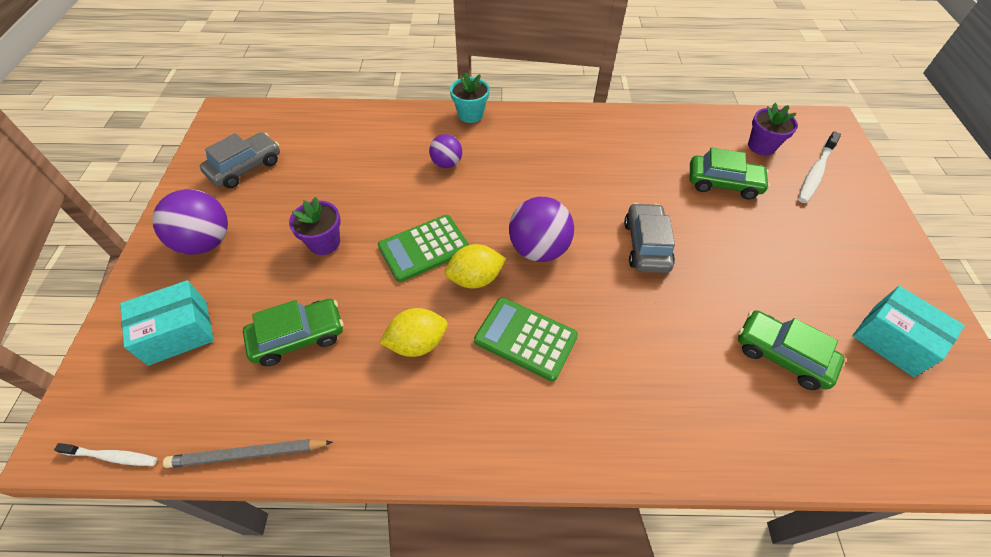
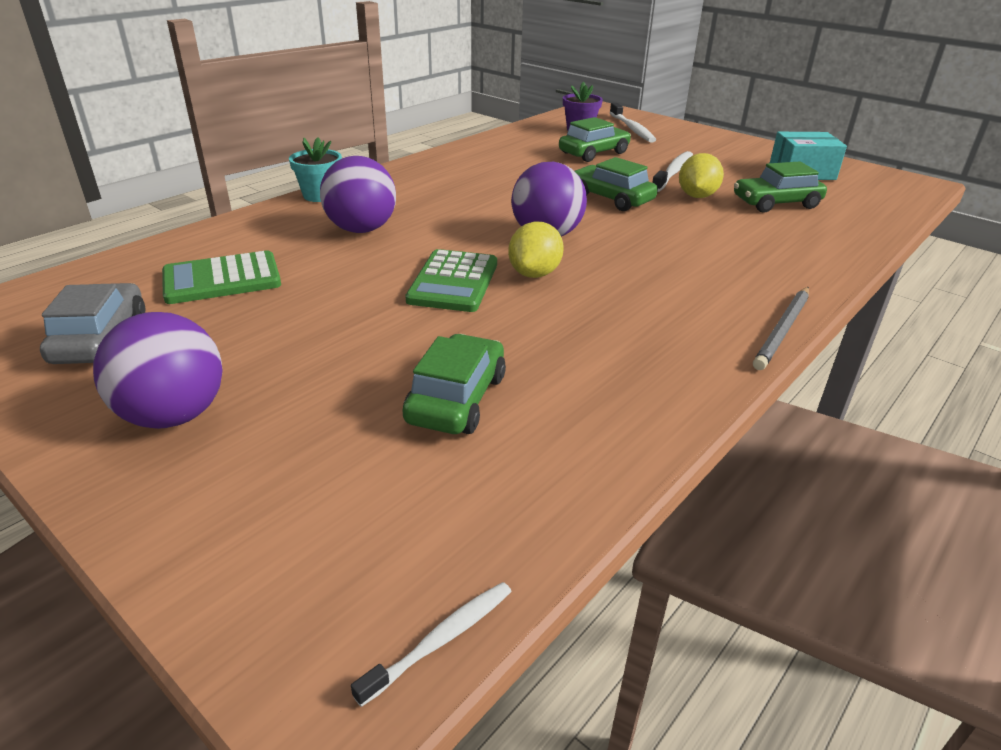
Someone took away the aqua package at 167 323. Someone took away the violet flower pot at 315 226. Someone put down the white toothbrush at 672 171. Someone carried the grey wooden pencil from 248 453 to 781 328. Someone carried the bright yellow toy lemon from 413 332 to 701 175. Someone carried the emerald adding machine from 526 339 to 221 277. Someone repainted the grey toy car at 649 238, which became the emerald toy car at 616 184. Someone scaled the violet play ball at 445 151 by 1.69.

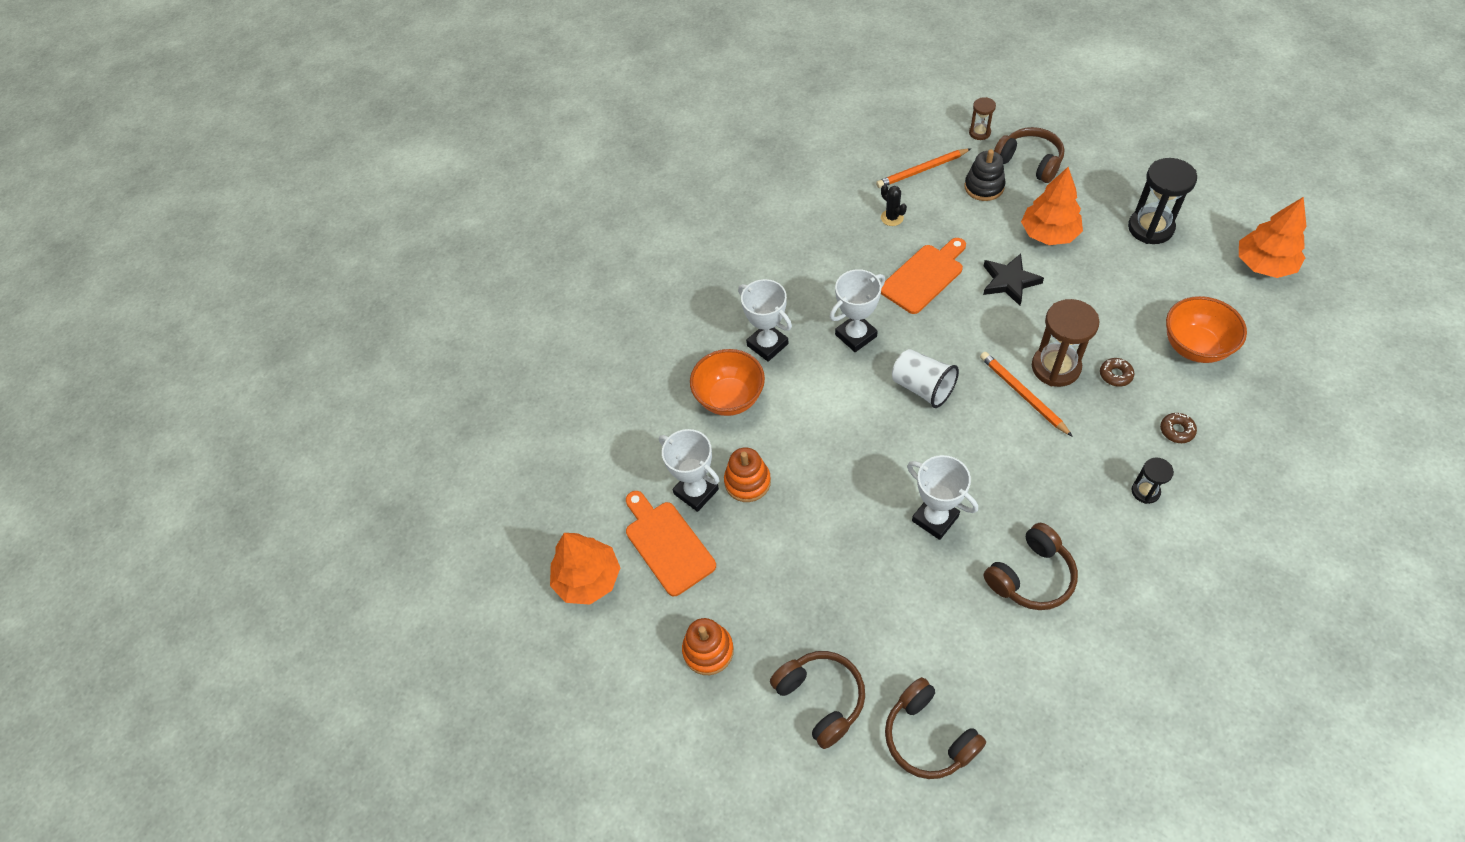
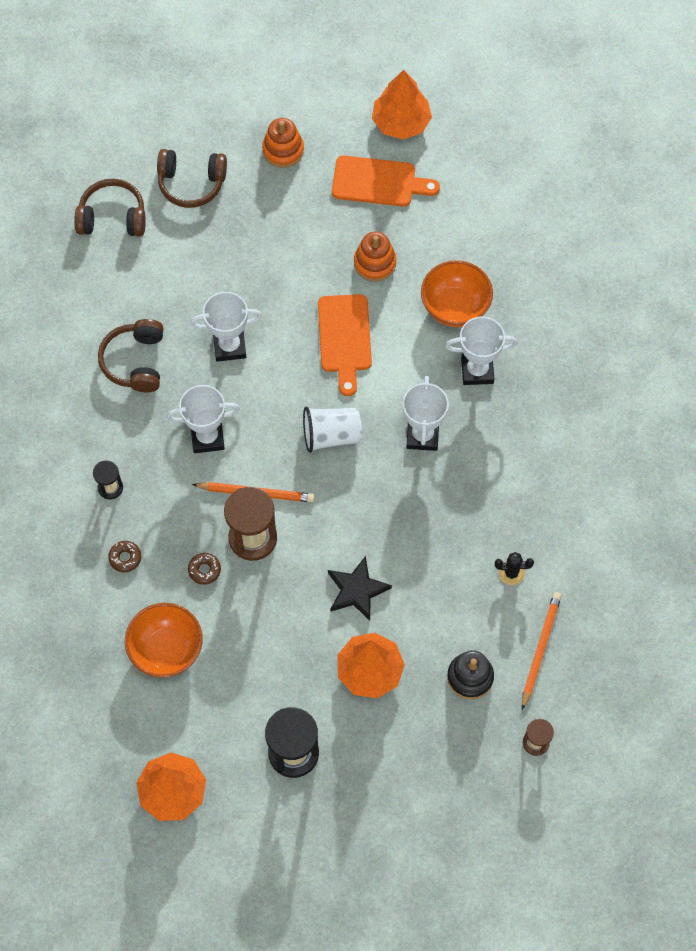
Someone took away the russet over-ear headphones at 1029 155. Someone carried the white prize cup from 689 470 to 203 419. Someone carried the orange-coloured cutting board from 923 276 to 345 345.

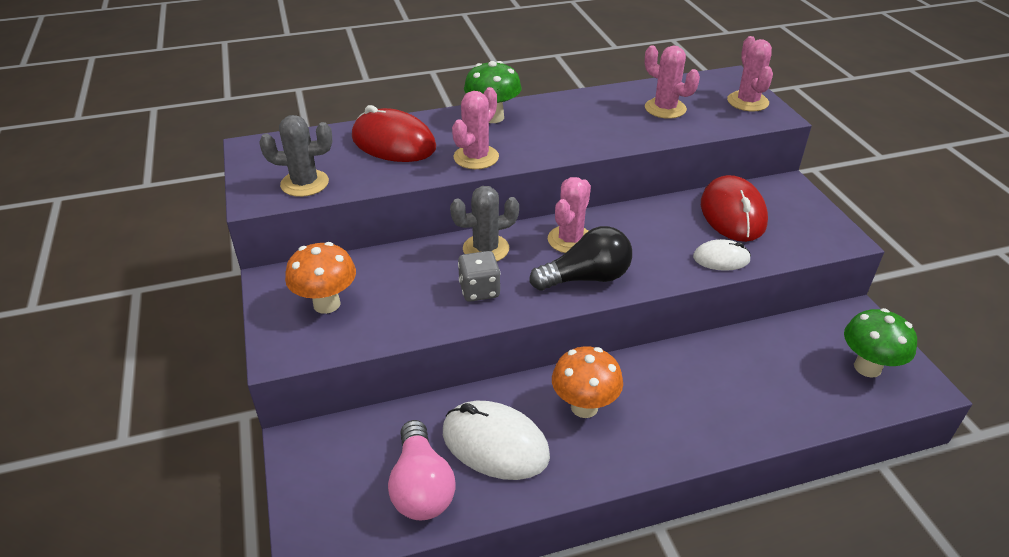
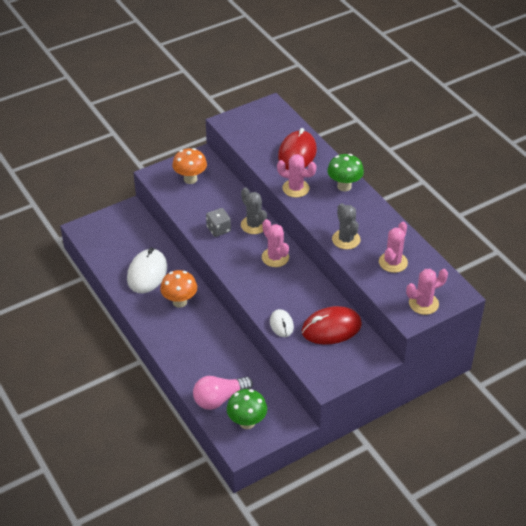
Someone took away the black bulb at 580 258. Someone carried the grey cactus from 295 156 to 346 226. Someone carried the rose-pink bulb from 422 470 to 223 393. Someone rotated the rose-pink cactus at 569 215 by 45 degrees clockwise.

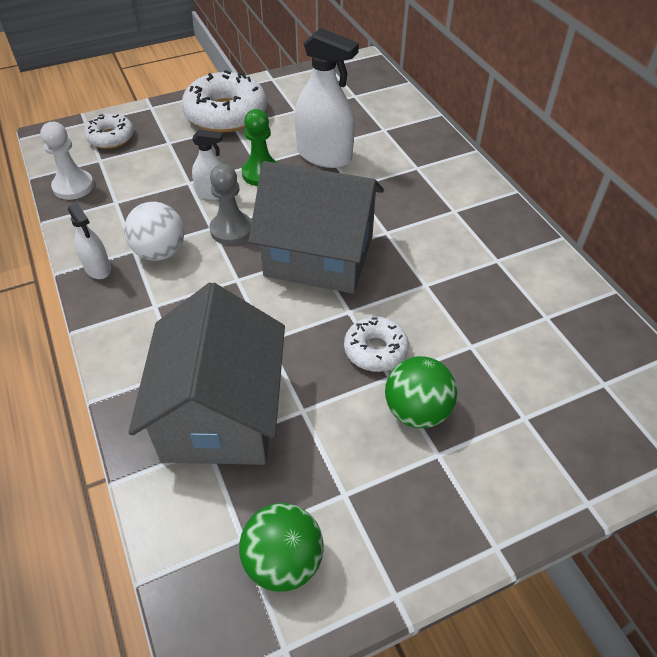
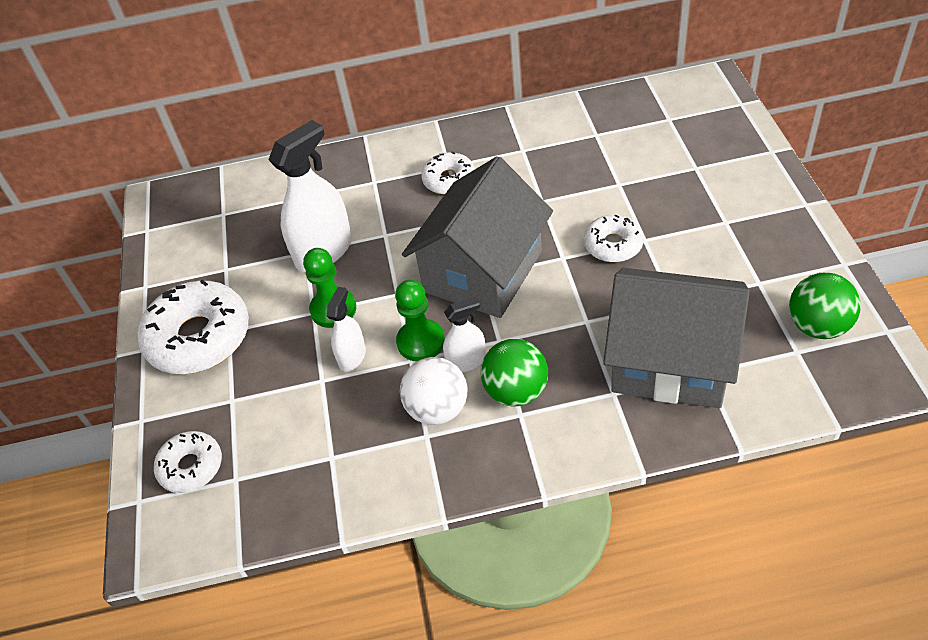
Someone took away the white pawn at 67 161. Someone put down the white doughnut at 448 173. Someone carried the white spray cleaner from 89 241 to 464 334. Someone carried the emerald play ball from 421 392 to 514 372. Someone repainted the grey pawn at 230 204, which became the emerald pawn at 420 320.

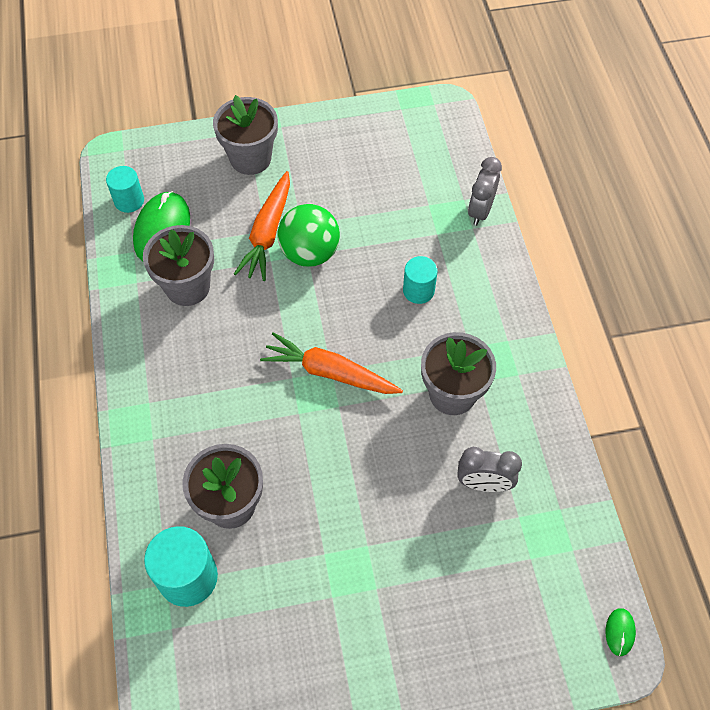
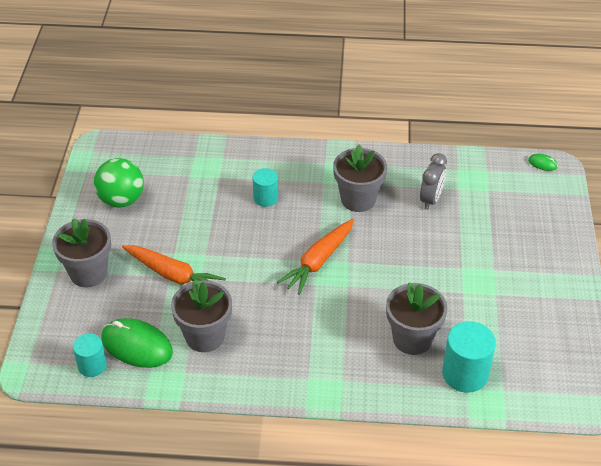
Someone took away the grey bedside clock at 485 191. Someone carried the emerald play ball from 308 235 to 119 183.

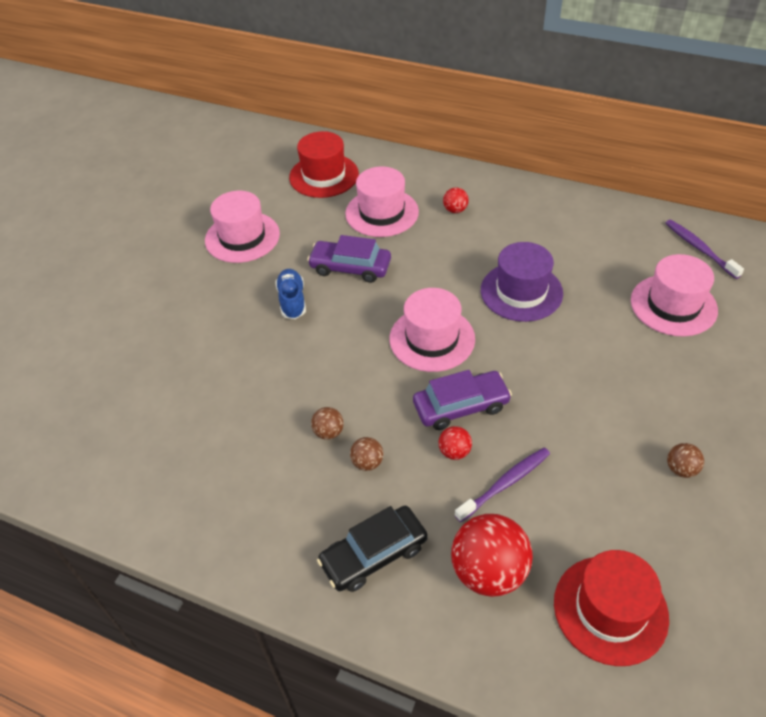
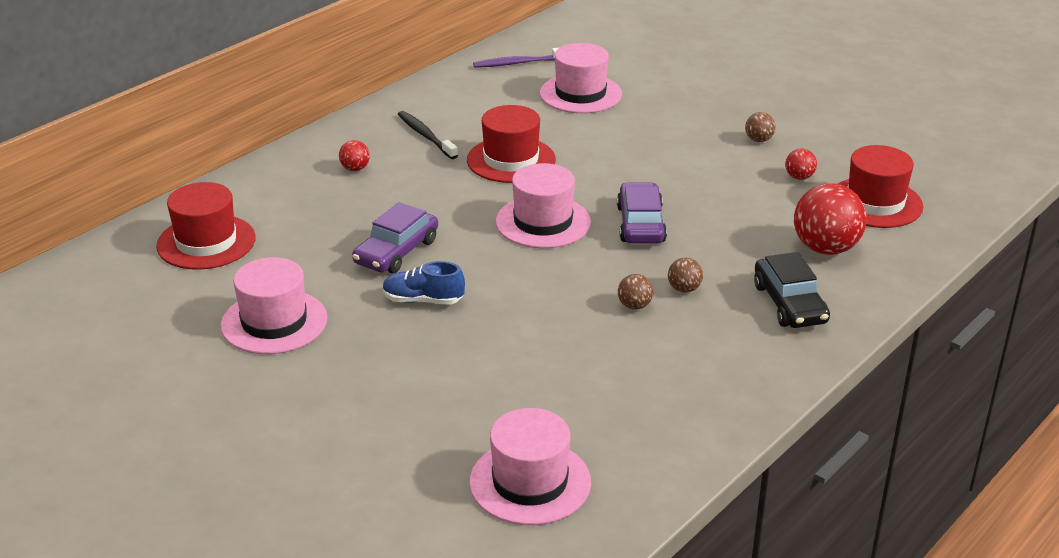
Someone took away the violet toothbrush at 502 485. Someone put down the black toothbrush at 428 135. Someone carried the rose-pink tall hat from 382 202 to 530 466. Someone carried the red play ball from 455 443 to 801 164. Someone repainted the violet tall hat at 522 282, which became the red tall hat at 511 144.

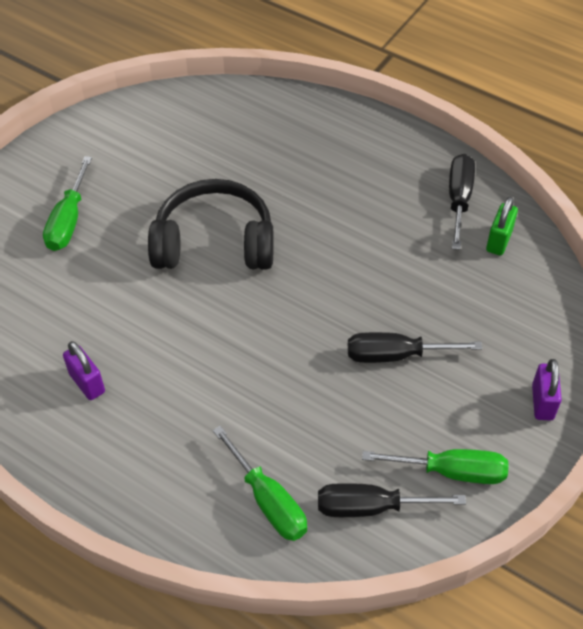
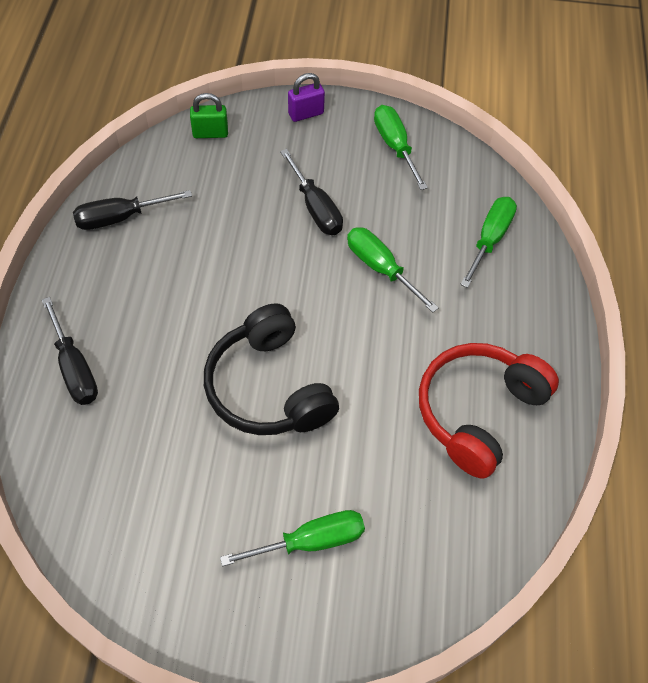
Someone put down the emerald hand screwdriver at 393 270. Someone carried the black hand screwdriver from 392 500 to 70 351. Someone carried the emerald padlock from 502 226 to 209 115. Someone swapped the violet padlock at 84 370 for the red over-ear headphones at 489 411.

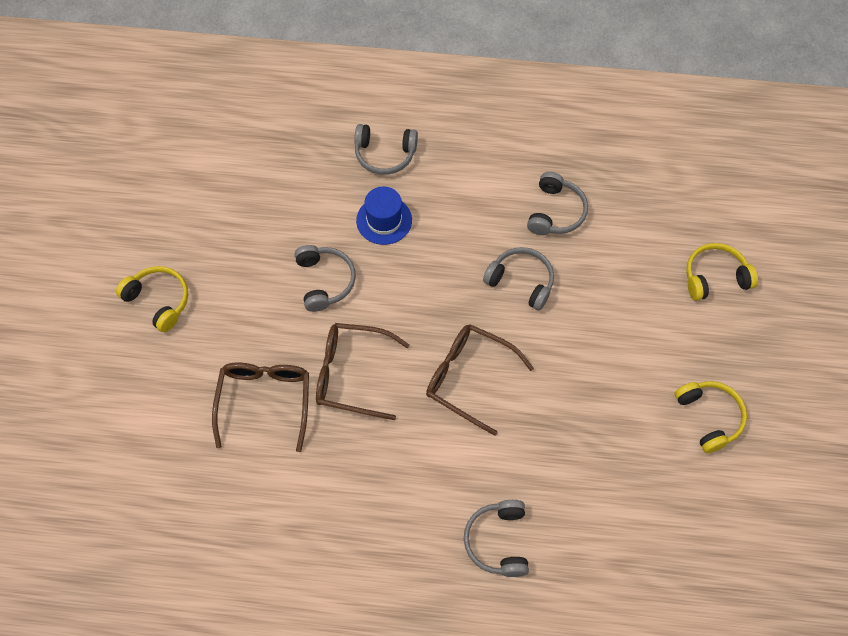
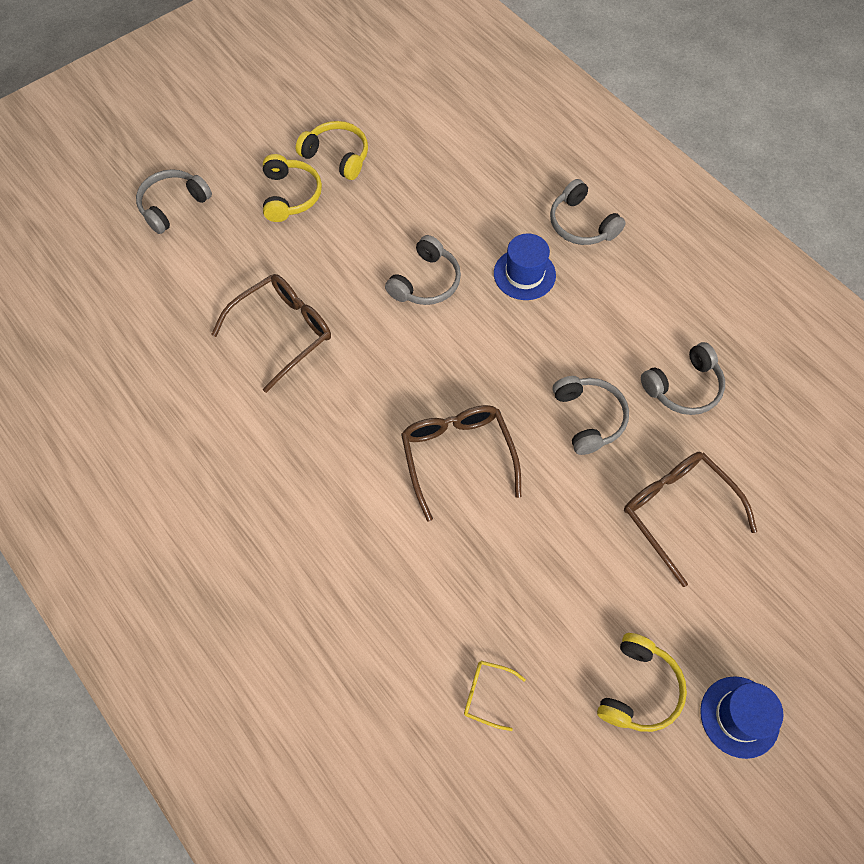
Someone put down the bright yellow glasses at 495 696. Someone put down the blue tall hat at 742 717. Someone carried the russet glasses from 363 371 to 690 519. Someone carried the grey over-ear headphones from 496 538 to 174 201. Someone carried the bright yellow over-ear headphones from 722 272 to 332 150.

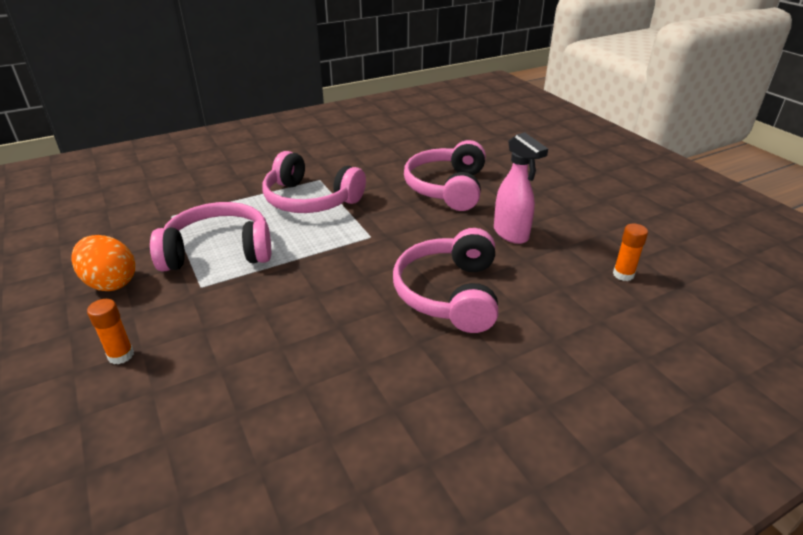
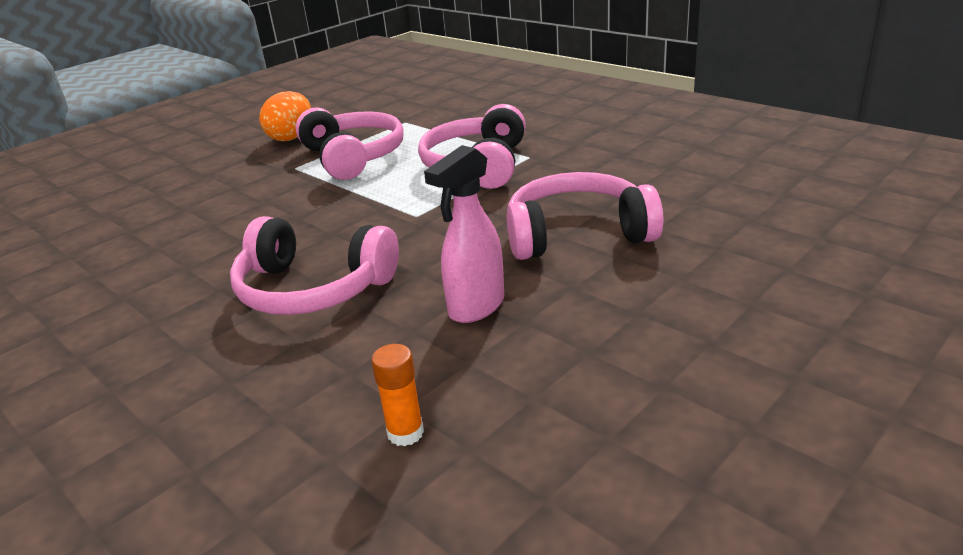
Someone took away the orange-coloured glue stick at 110 331. Someone rotated the rose-pink over-ear headphones at 445 280 by 150 degrees counterclockwise.

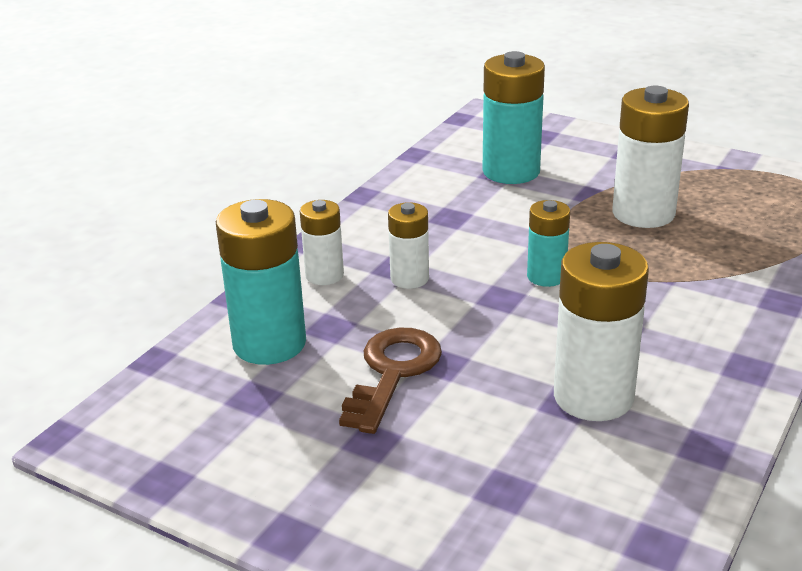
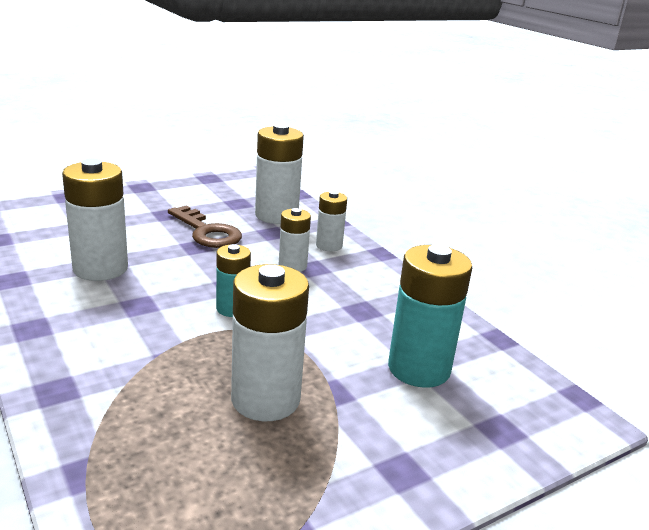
Someone repainted the aqua AA battery at 261 282, which became the white AA battery at 279 174.

